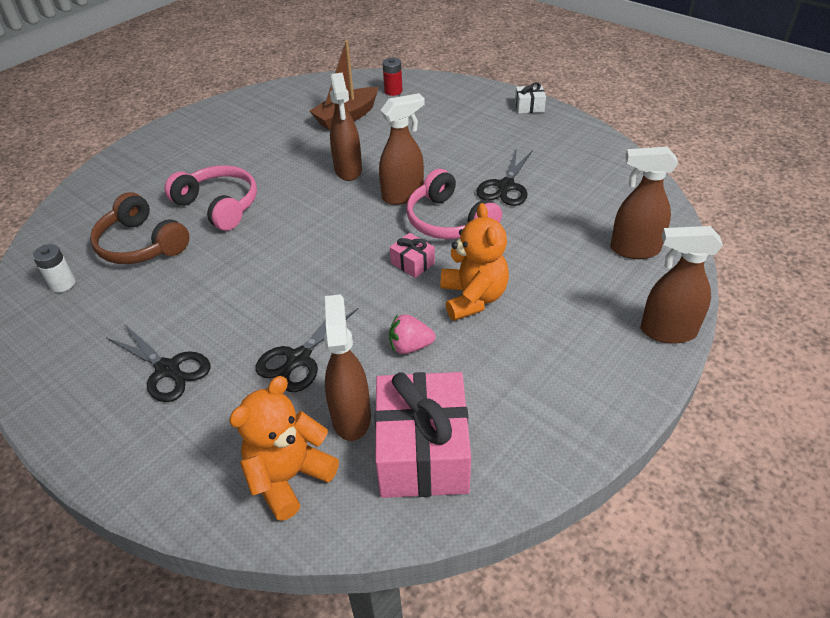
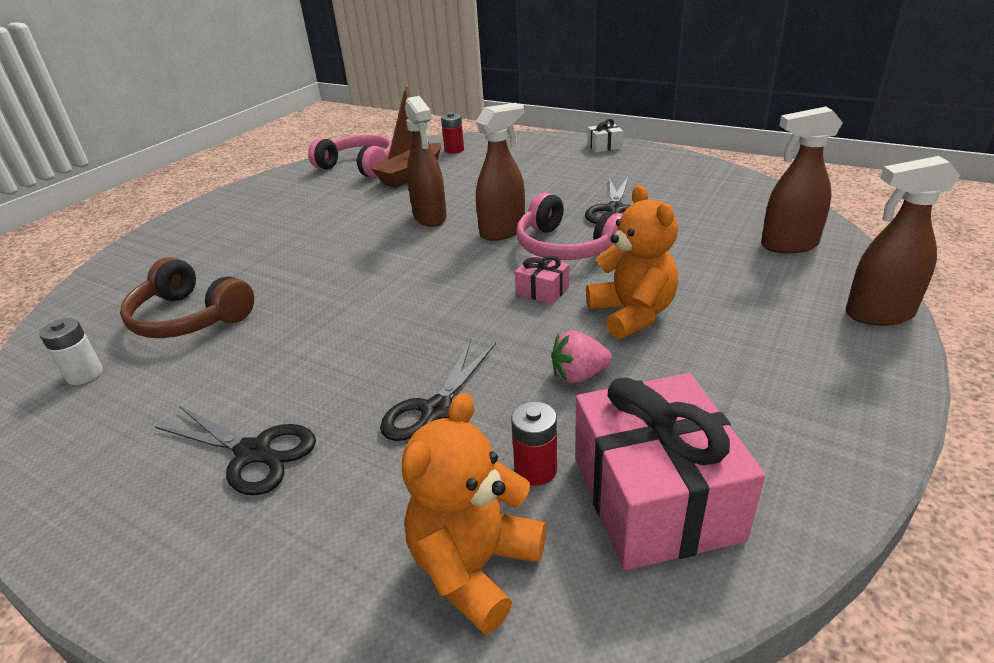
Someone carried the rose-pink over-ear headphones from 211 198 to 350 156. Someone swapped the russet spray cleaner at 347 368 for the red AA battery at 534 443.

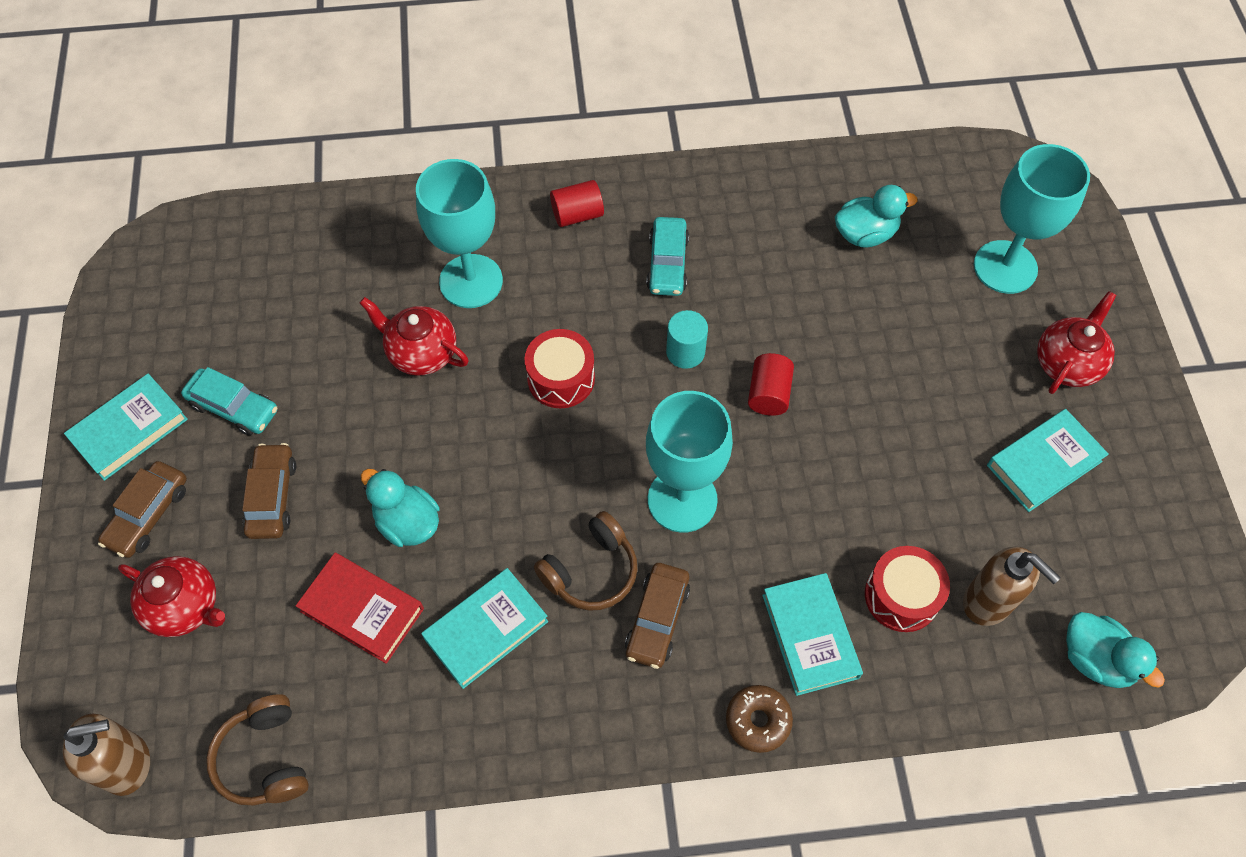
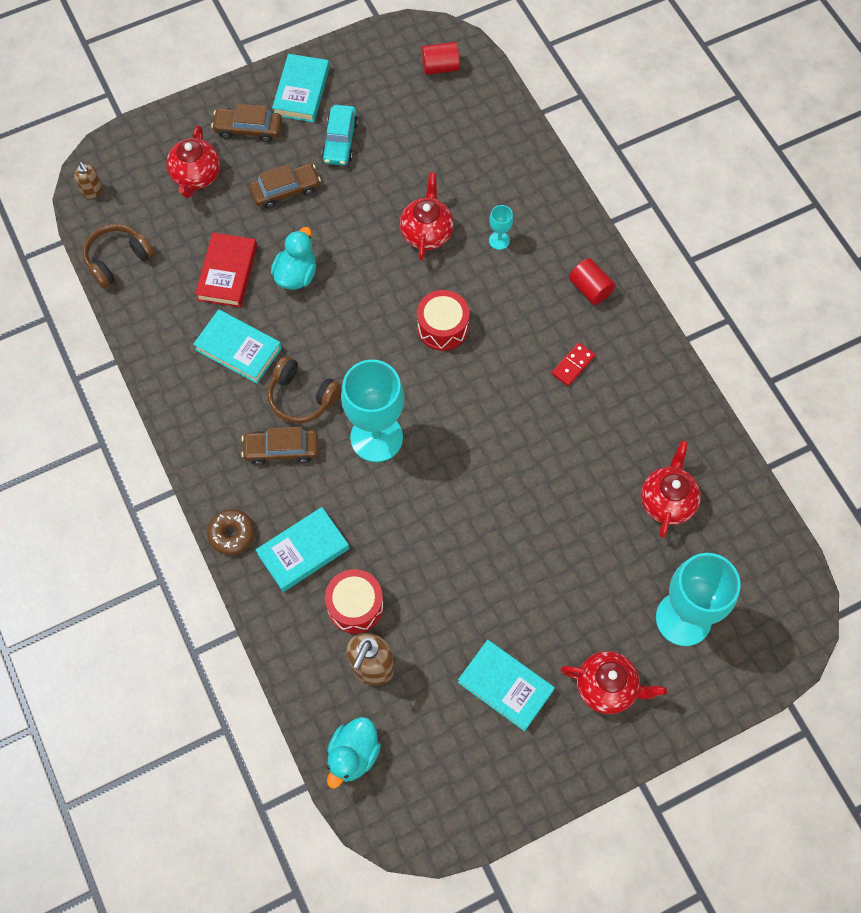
Someone took away the aqua cylinder at 687 339. Someone carried the red cylinder from 771 384 to 440 58. Someone swapped the aqua toy car at 667 256 for the red domino at 573 364. Someone swapped the aqua duck at 876 216 for the red teapot at 671 489. Someone rotated the aqua hardcover at 126 427 by 75 degrees clockwise. Someone scaled the russet pump bottle at 106 755 by 0.56. Someone scaled the aqua wine glass at 459 233 by 0.42.

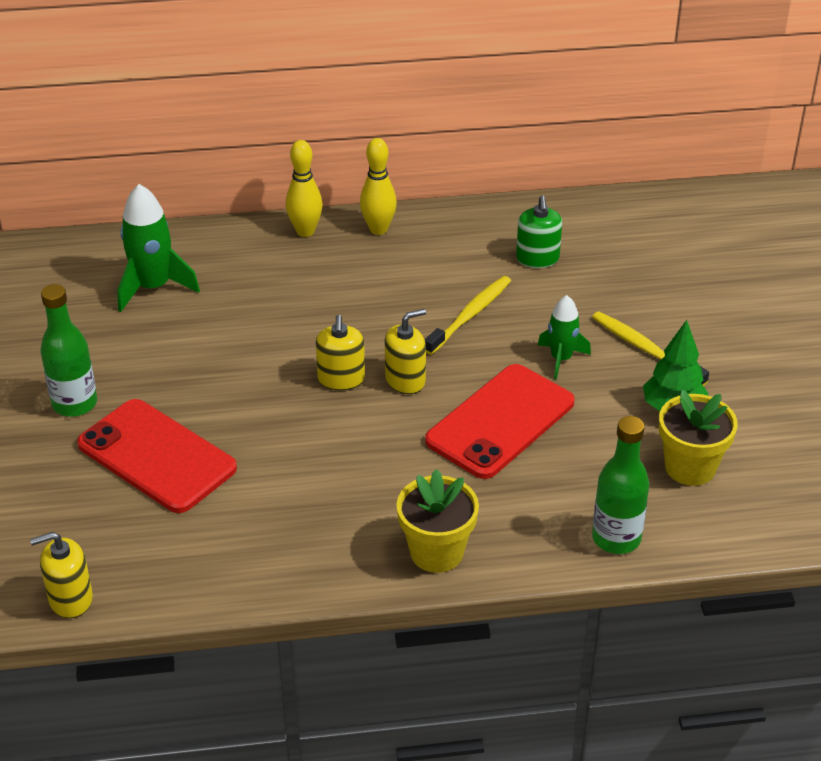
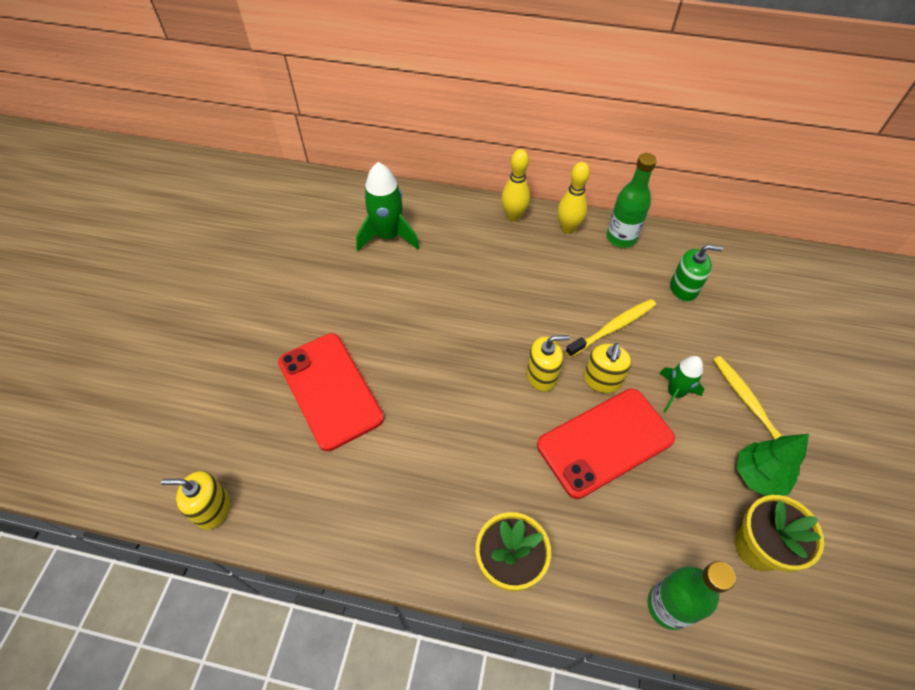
Someone carried the emerald bottle from 69 350 to 631 200. Someone carried the bright yellow pump bottle from 340 352 to 607 368. Someone rotated the emerald pump bottle at 539 231 by 105 degrees counterclockwise.

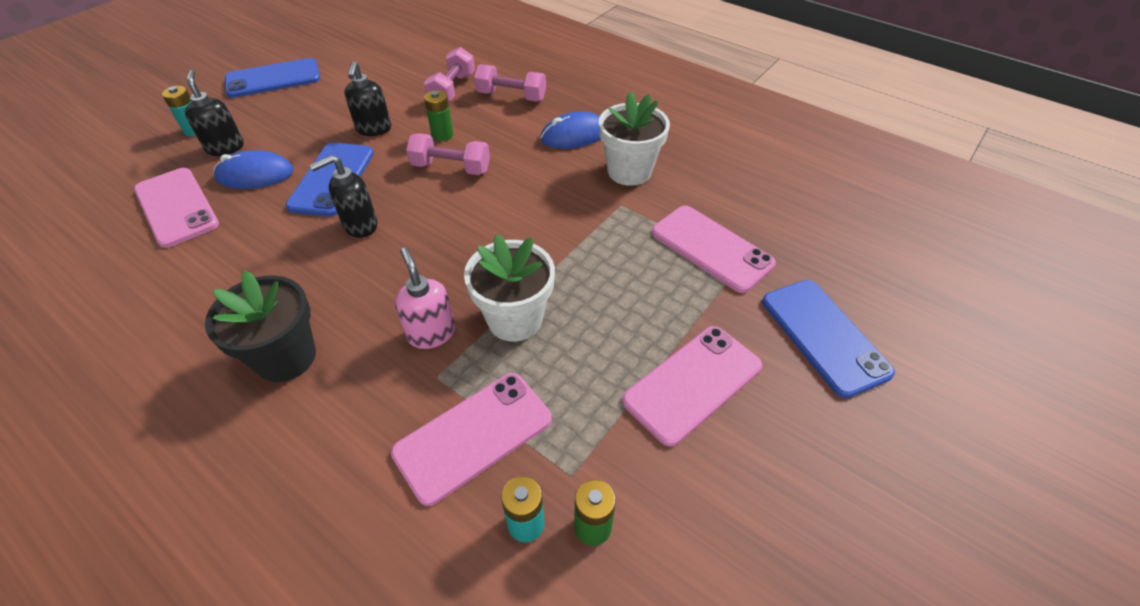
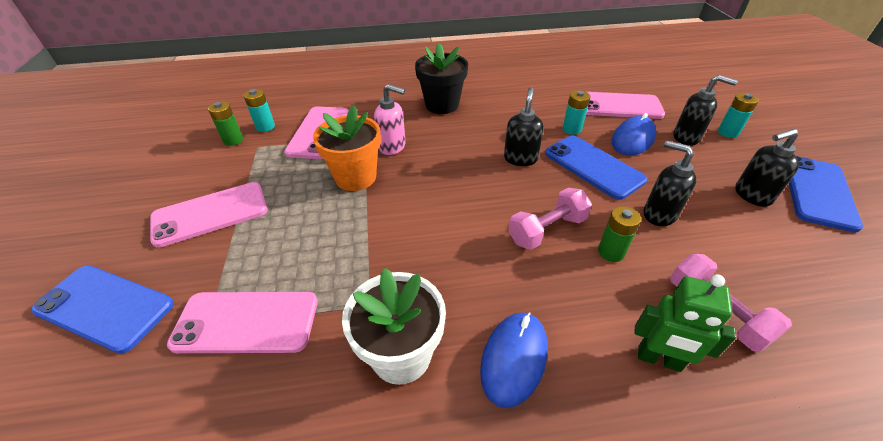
Someone put down the aqua AA battery at 577 112. Someone put down the black pump bottle at 767 168. Someone swapped the rose-pink hand weight at 510 82 for the emerald toy robot at 685 323. Someone repainted the white flower pot at 509 288, which became the orange-coloured flower pot at 347 148. Someone rotated the rose-pink smartphone at 692 386 by 60 degrees clockwise.

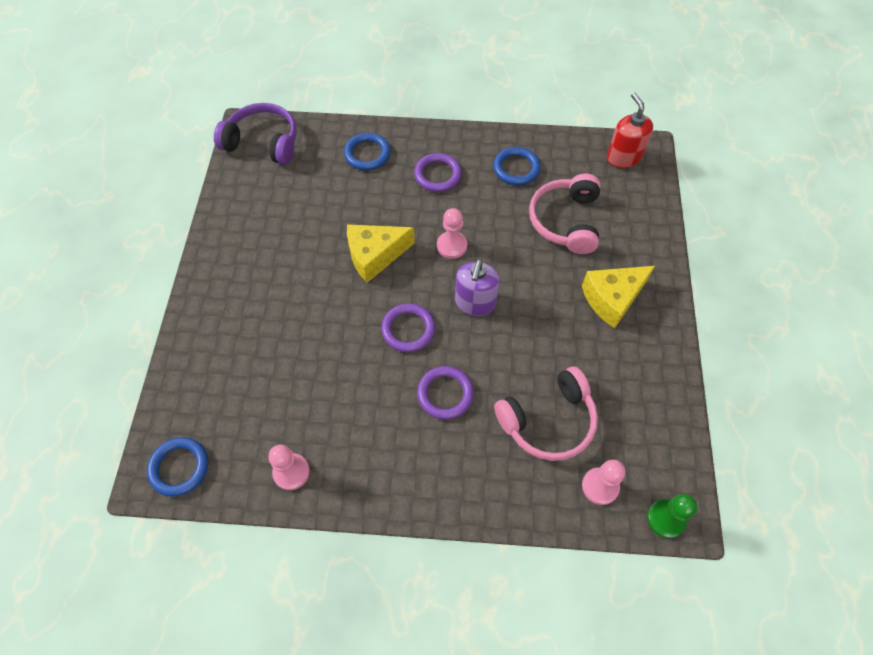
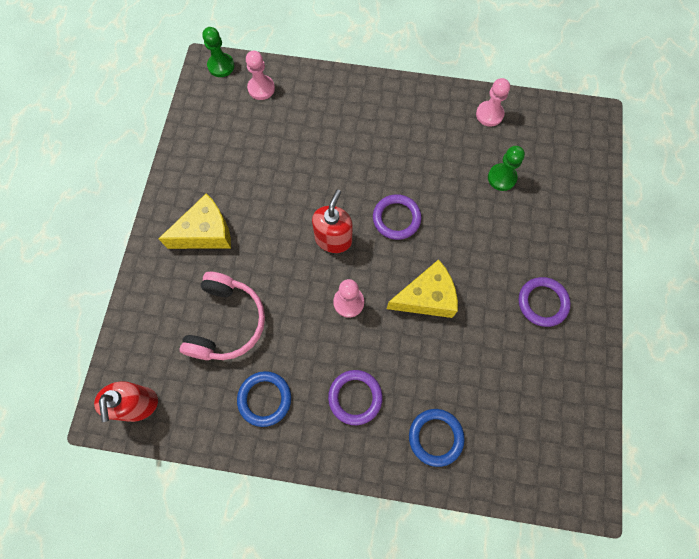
Someone took away the blue torus at 177 467. Someone took away the violet over-ear headphones at 255 134. Someone took away the rose-pink over-ear headphones at 546 414. Someone put down the emerald pawn at 506 168. Someone carried the violet torus from 445 393 to 545 302. Someone repainted the violet pump bottle at 477 287, which became the red pump bottle at 332 221.

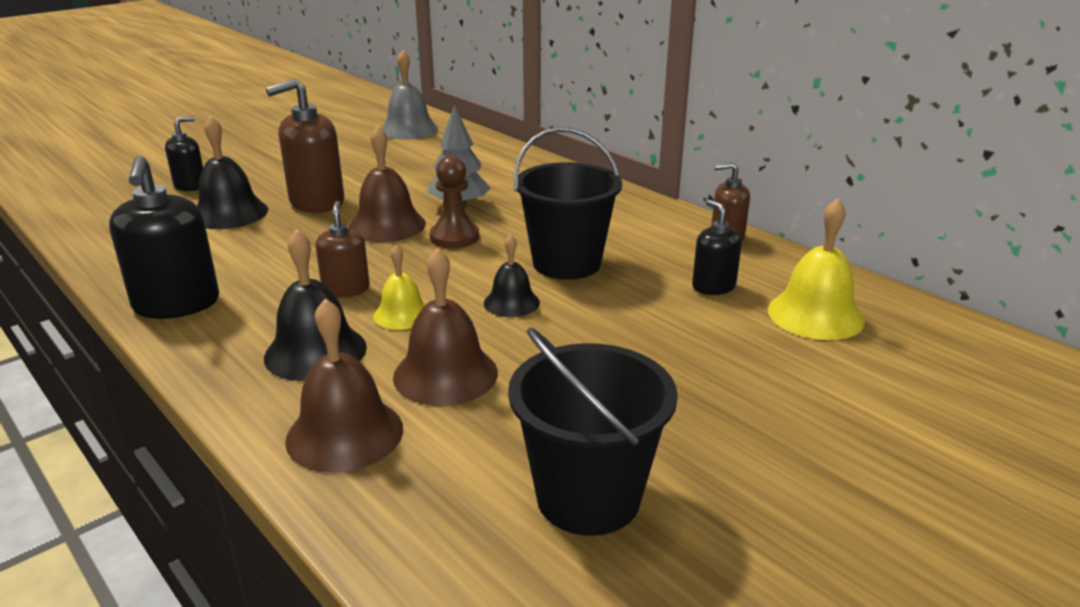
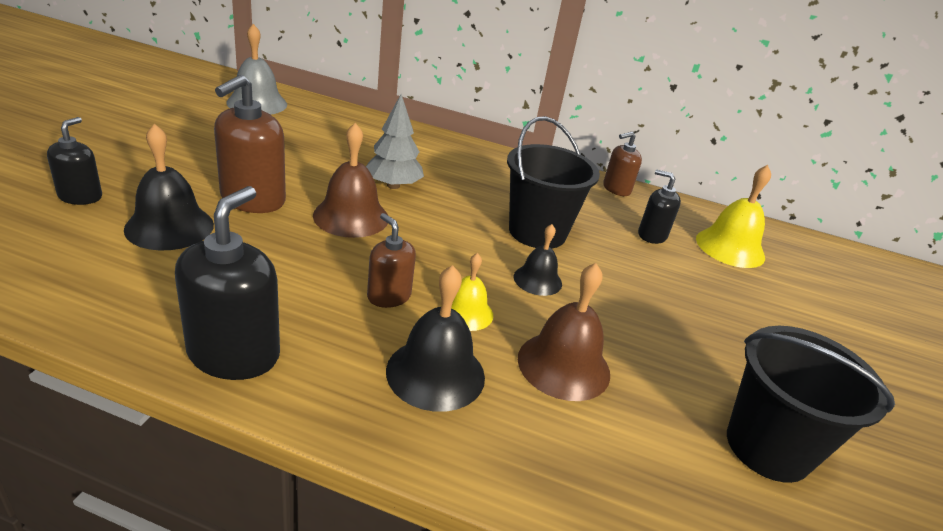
Someone took away the russet bell at 344 385. Someone took away the russet pawn at 454 202. Someone rotated the black pump bottle at 164 237 by 120 degrees counterclockwise.

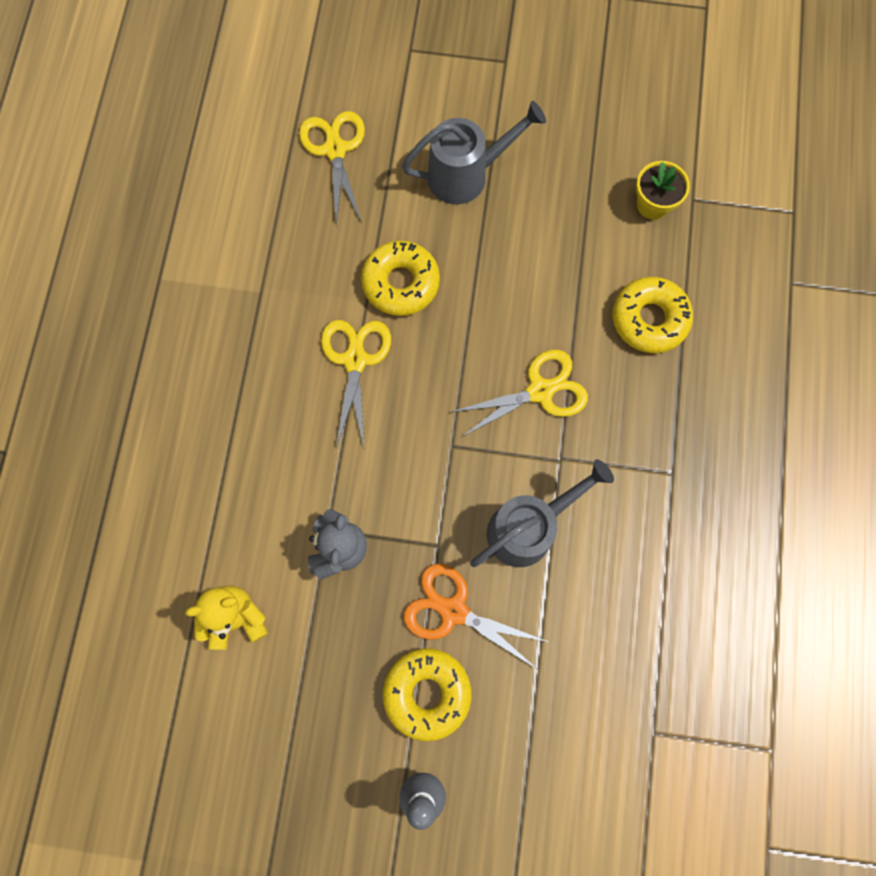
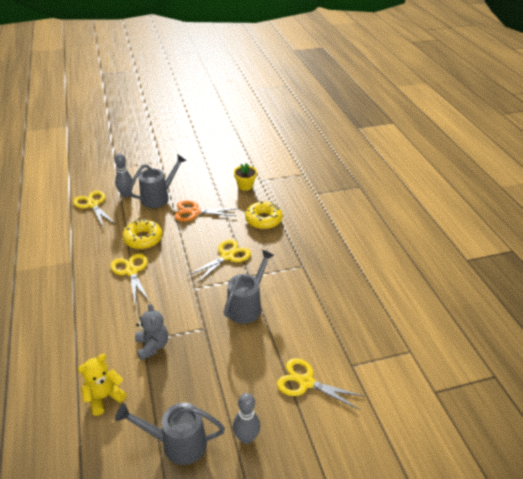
Someone took away the bright yellow doughnut at 427 694. Someone put down the grey bowling pin at 123 175. Someone put down the grey sprinkling can at 170 434. Someone put down the bright yellow shears at 321 384. Someone carried the orange-coloured shears from 475 616 to 205 210.

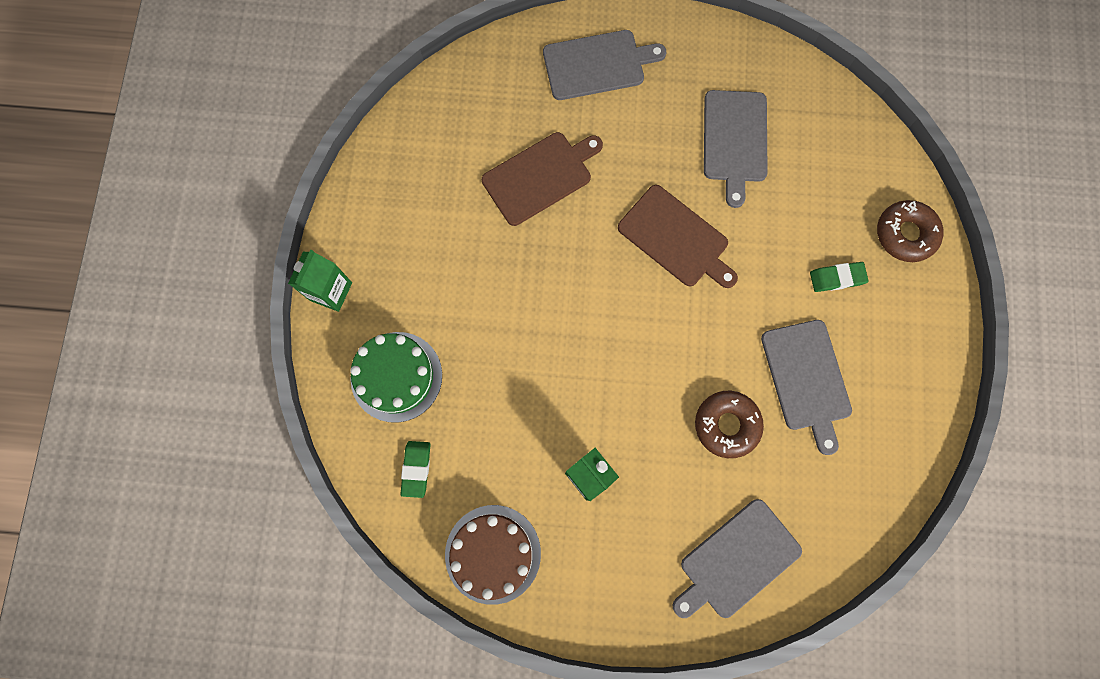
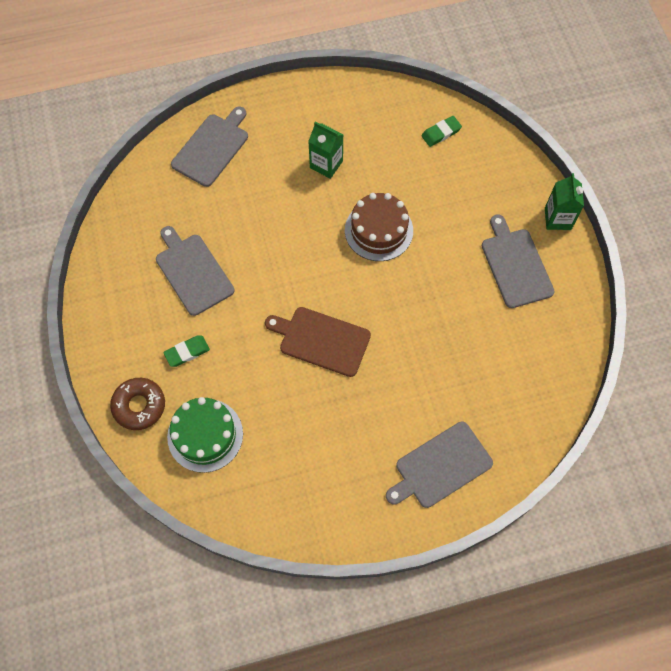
Someone took away the russet cutting board at 542 179. Someone took away the russet doughnut at 729 424. Someone carried the emerald cake from 396 377 to 205 435. Someone carried the russet cake from 493 555 to 379 227. Someone carried the grey cutting board from 736 149 to 518 261. Someone rotated the emerald pencil eraser at 416 469 by 75 degrees clockwise.

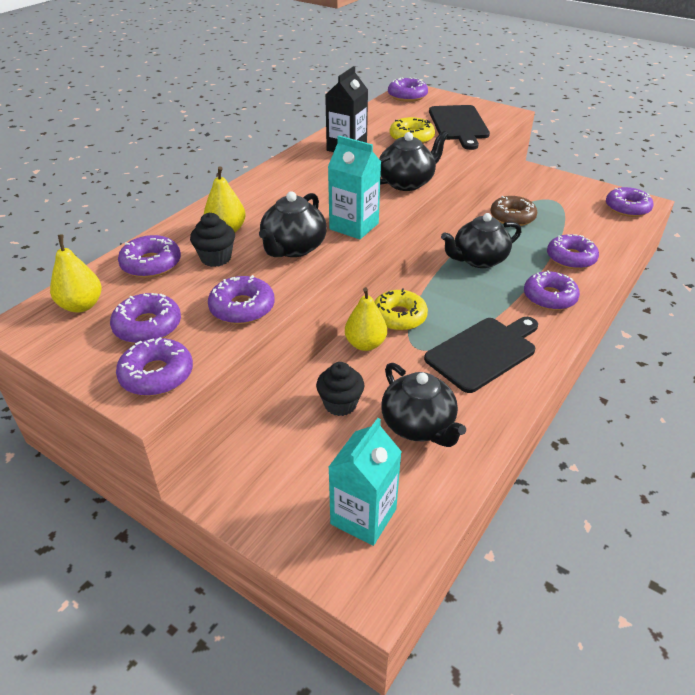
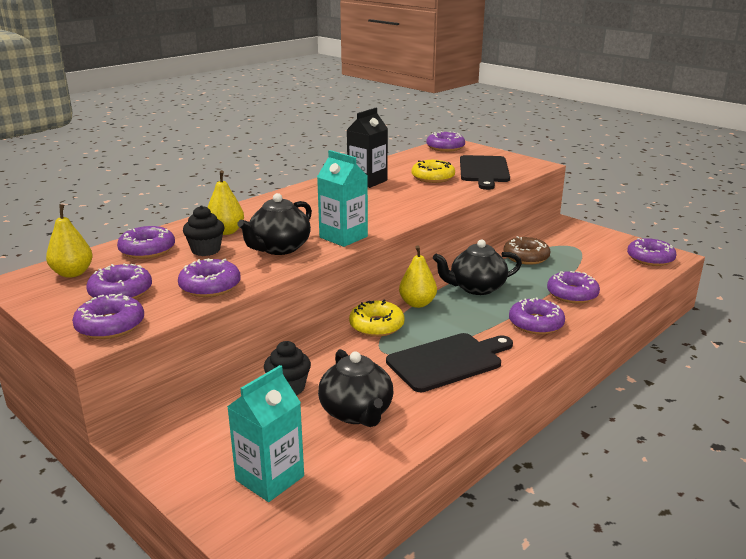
Someone took away the black teapot at 413 161. Someone carried the bright yellow toy pear from 366 319 to 418 277.

